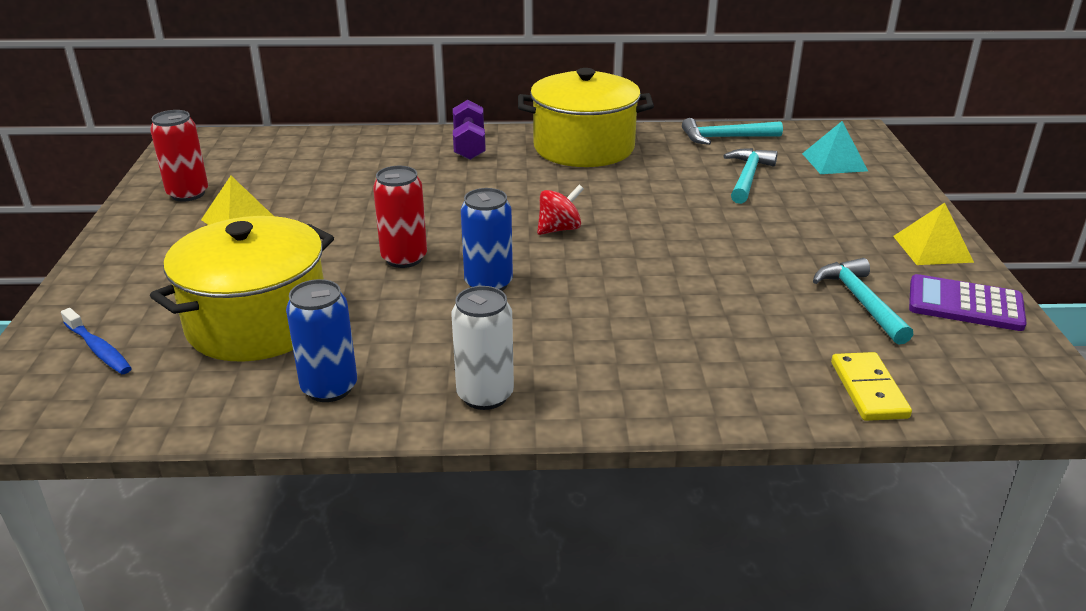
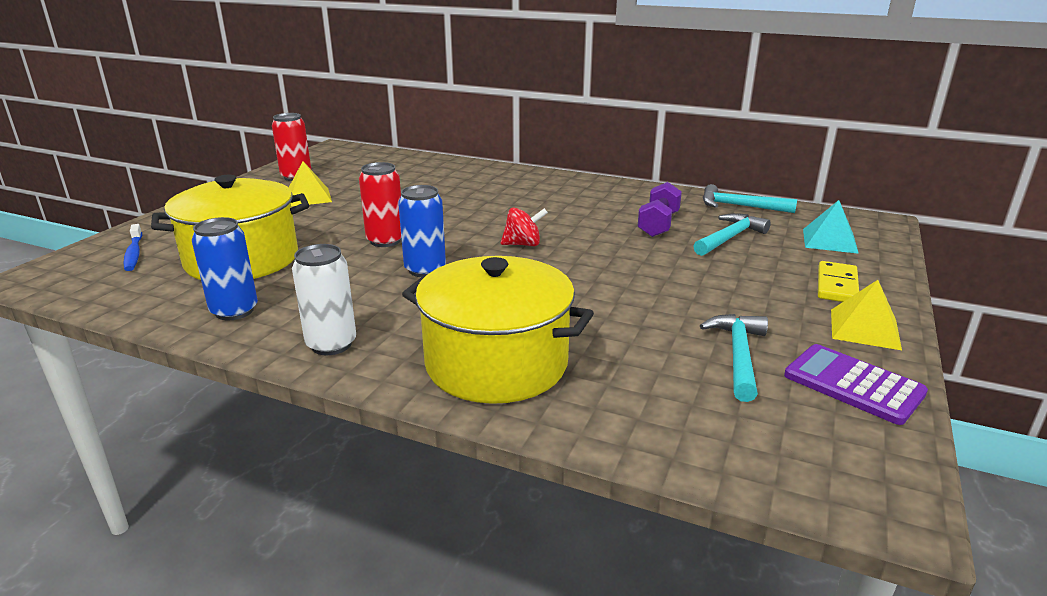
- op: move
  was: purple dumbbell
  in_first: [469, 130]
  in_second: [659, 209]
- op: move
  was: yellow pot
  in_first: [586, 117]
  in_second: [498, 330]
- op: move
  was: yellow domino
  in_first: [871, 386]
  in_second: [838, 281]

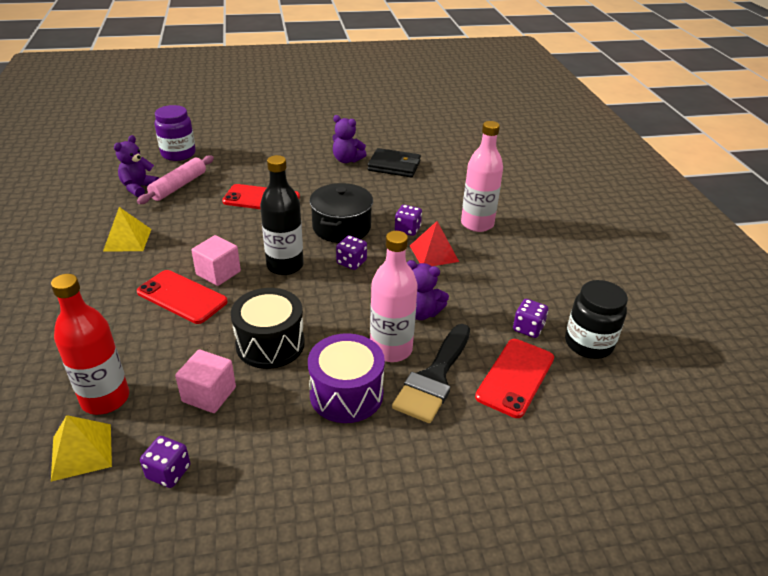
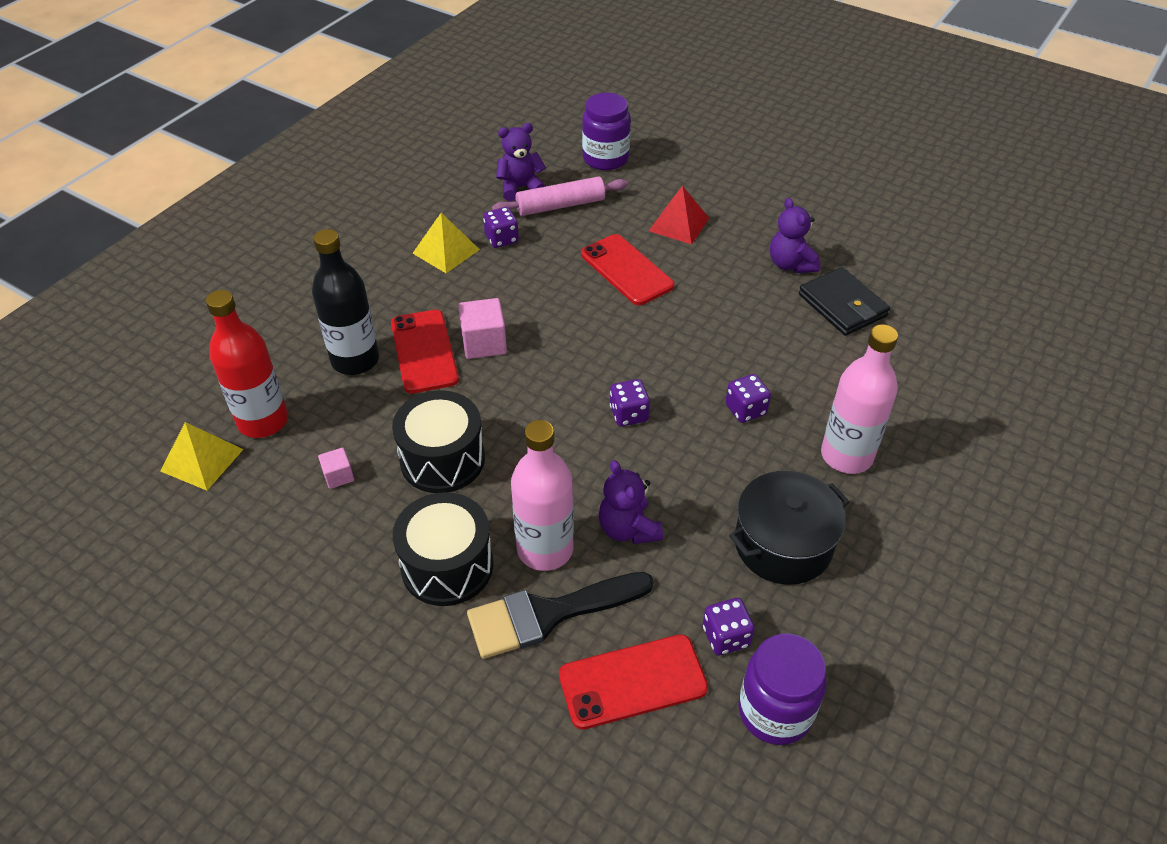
- op: move
  was: purple dice
  in_first: [165, 462]
  in_second: [501, 227]
- op: move
  was: black bottle
  in_first: [282, 215]
  in_second: [345, 302]
- op: move
  was: black pot
  in_first: [341, 213]
  in_second: [789, 528]
- op: move
  was: red pyramid
  in_first: [434, 243]
  in_second: [679, 215]
- op: recolor
  was: purple drum
  now: black drum
  in_first: [346, 378]
  in_second: [443, 549]
- op: recolor
  was: black jar
  now: purple jar
  in_first: [596, 319]
  in_second: [782, 689]
- op: resize
  was: pink cube
  in_first: [205, 381]
  in_second: [336, 468]
  ratio: 0.57

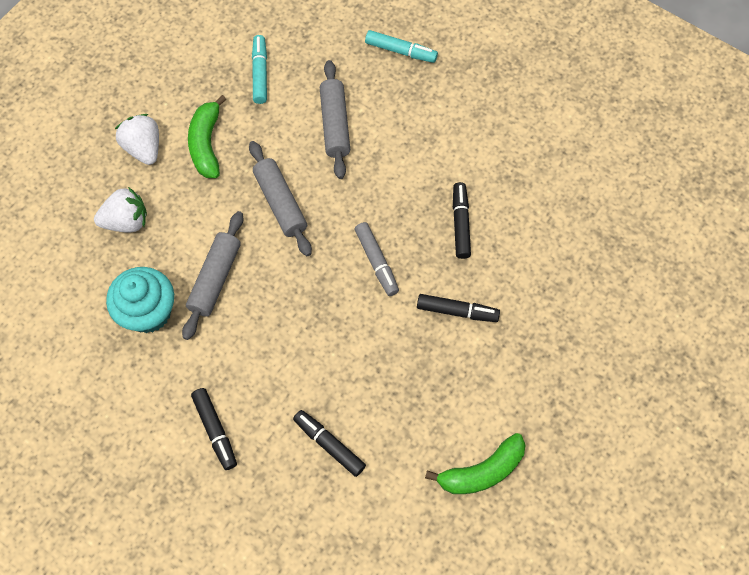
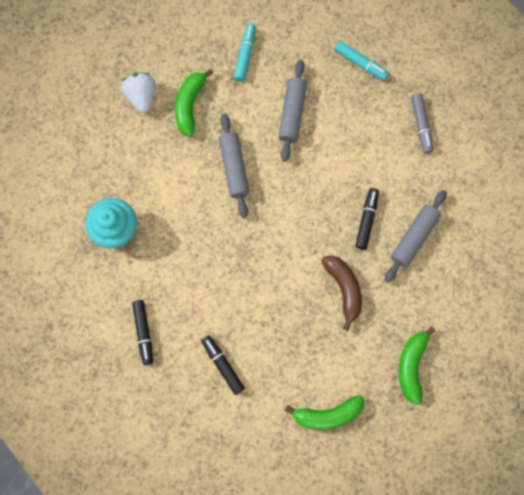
- op: delete
  was: white strawberry
  in_first: [120, 210]
- op: insert
  now: green banana
  in_second: [417, 365]
- op: move
  was: grey rolling pin
  in_first: [212, 275]
  in_second: [416, 236]
- op: move
  was: grey marker
  in_first: [376, 259]
  in_second: [422, 123]
- op: replace
  was: black marker
  now: brown banana
  in_first: [458, 308]
  in_second: [342, 293]

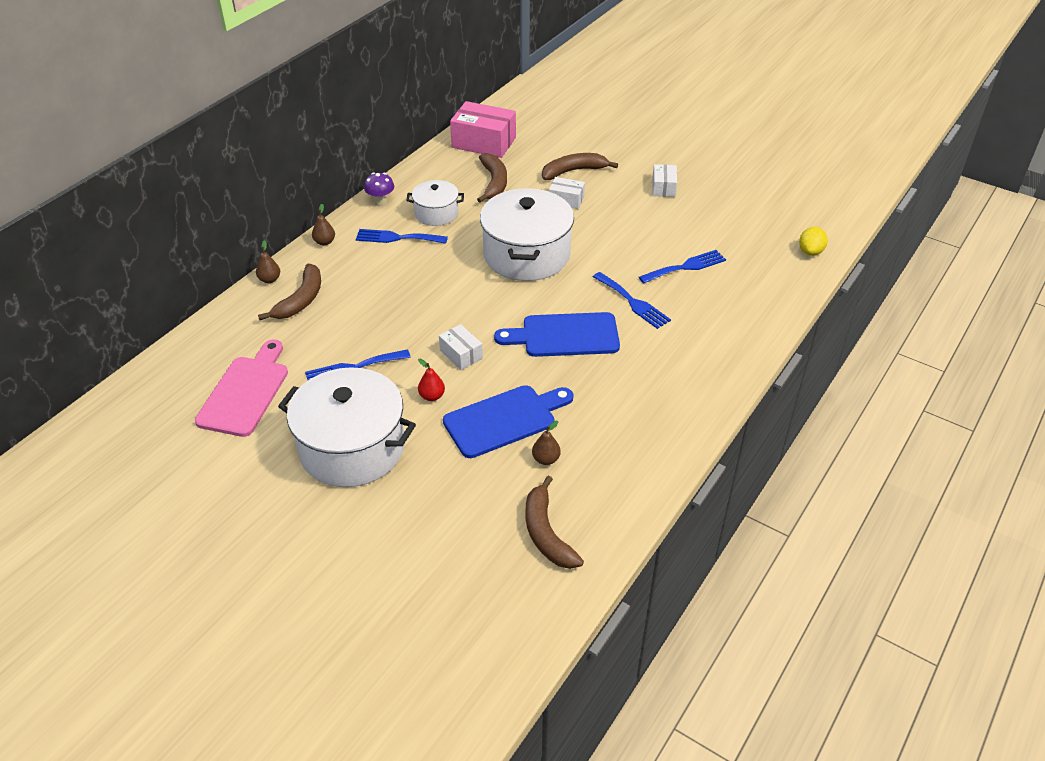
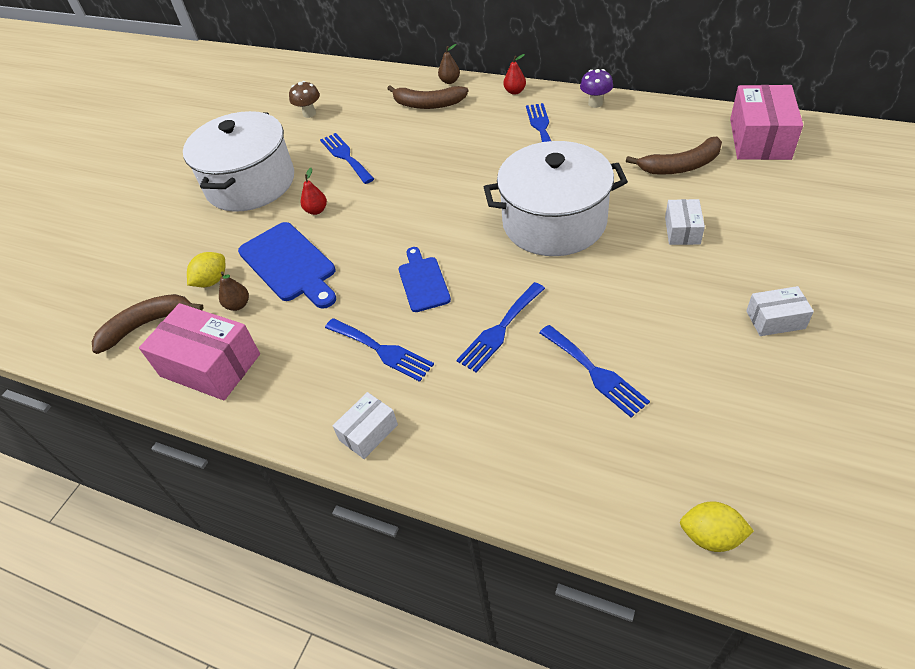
- op: delete
  was: white pot
  in_first: [435, 203]
- op: delete
  was: brown banana
  in_first: [580, 166]
- op: insert
  now: pink box
  in_second: [199, 351]
- op: insert
  now: yellow lemon
  in_second: [206, 269]
- op: insert
  now: blue fork
  in_second: [379, 350]
- op: move
  was: white box
  in_first: [461, 347]
  in_second: [365, 425]
- op: replace
  was: pink cutting board
  now: brown mushroom
  in_first: [241, 388]
  in_second: [304, 99]
- op: recolor
  was: brown pear
  now: red pear
  in_first: [323, 224]
  in_second: [514, 74]
- op: resize
  was: blue cutting board
  in_first: [557, 334]
  in_second: [425, 279]
  ratio: 0.62

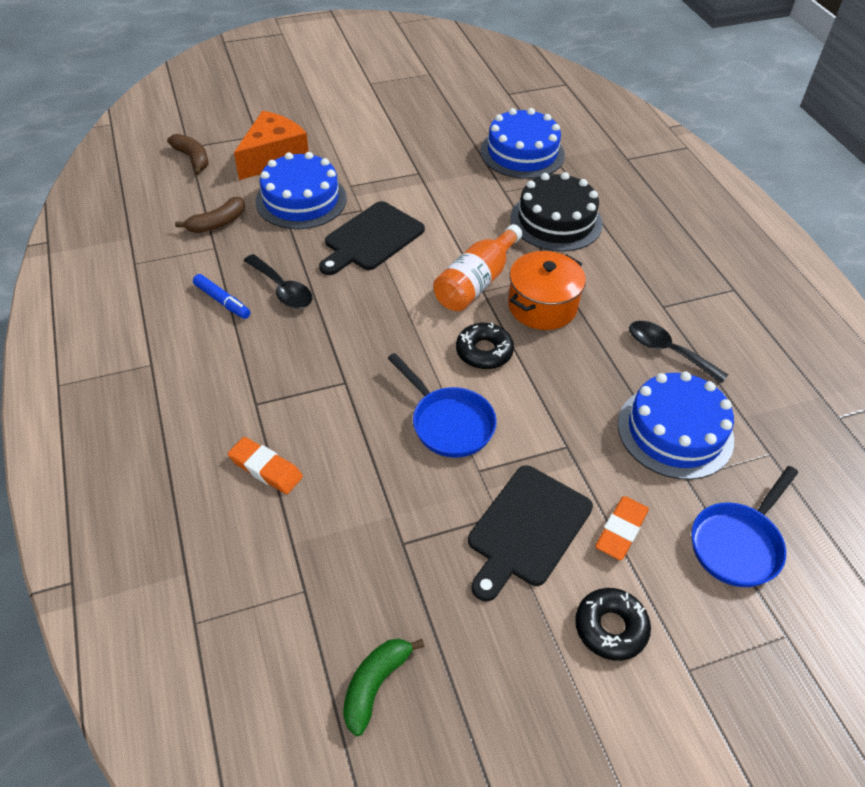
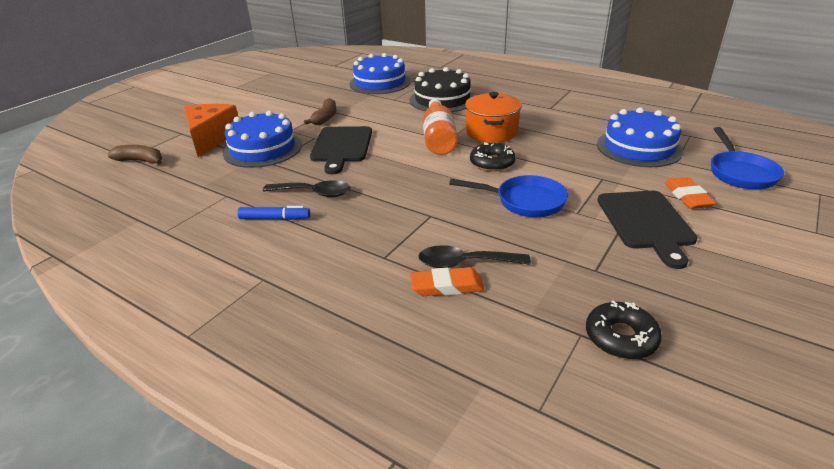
- op: delete
  was: green banana
  in_first: [383, 687]
- op: move
  was: brown banana
  in_first: [210, 215]
  in_second: [320, 111]
- op: move
  was: black donut
  in_first: [613, 624]
  in_second: [624, 330]
- op: move
  was: black spoon
  in_first: [678, 352]
  in_second: [474, 256]

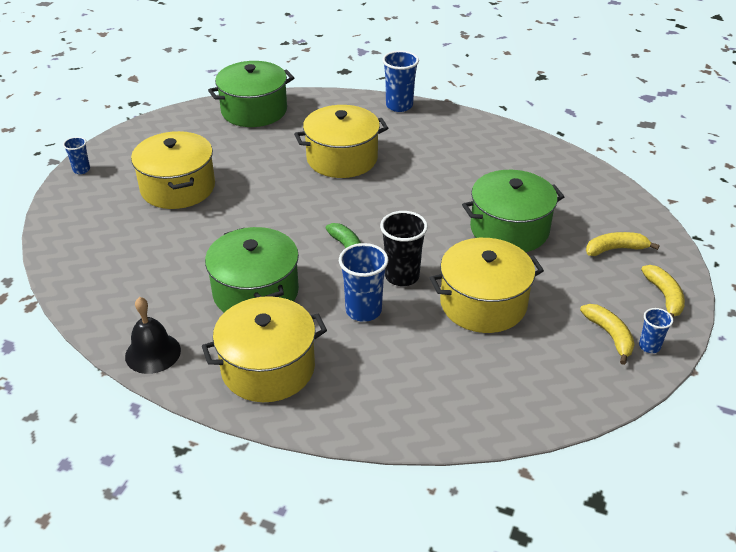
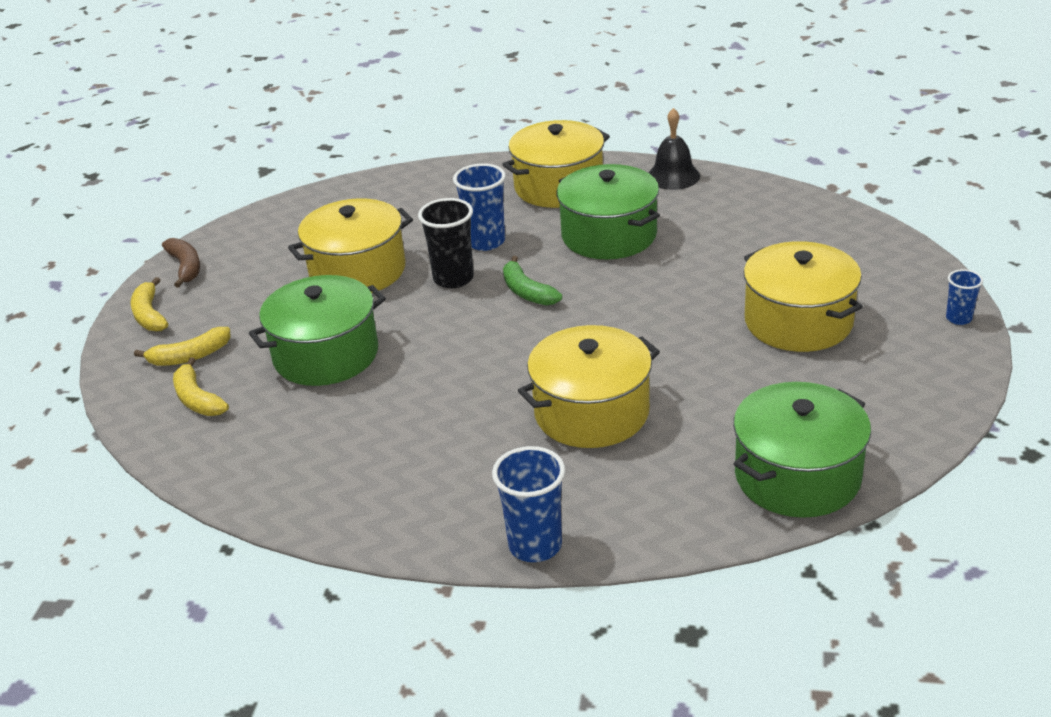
- op: move
  was: yellow banana
  in_first: [607, 334]
  in_second: [201, 386]
- op: replace
  was: blue cup
  now: brown banana
  in_first: [656, 330]
  in_second: [181, 263]

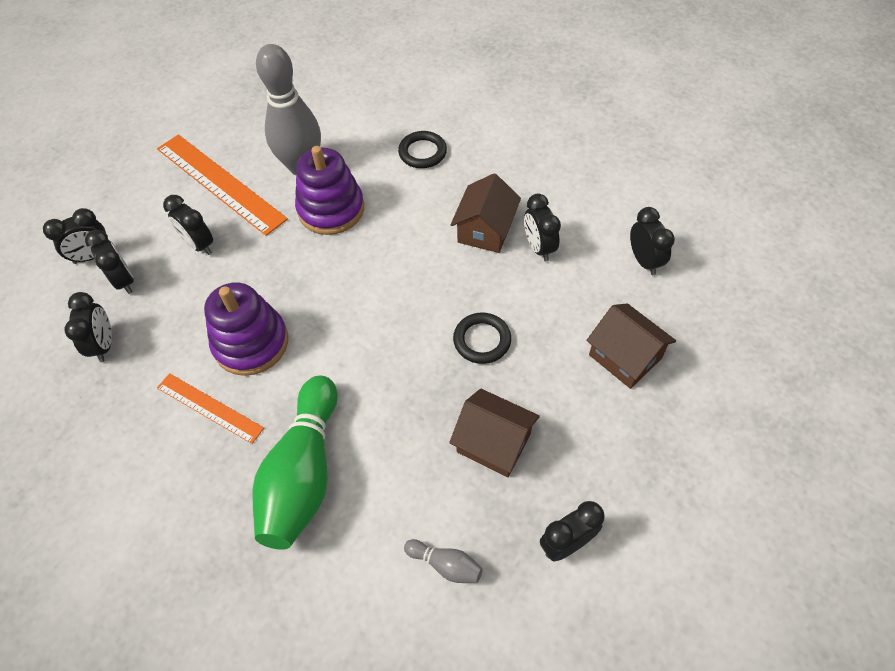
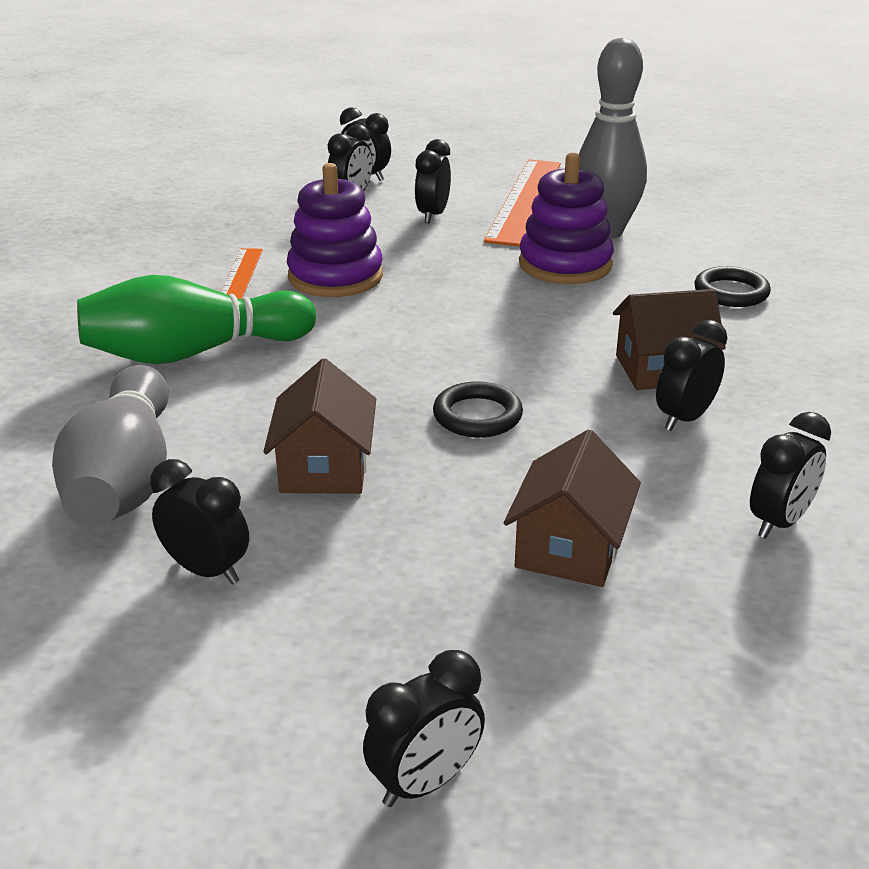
- op: move
  was: black clock
  in_first: [88, 327]
  in_second: [424, 728]
- op: resize
  was: grey bowling pin
  in_first: [443, 561]
  in_second: [110, 445]
  ratio: 2.37

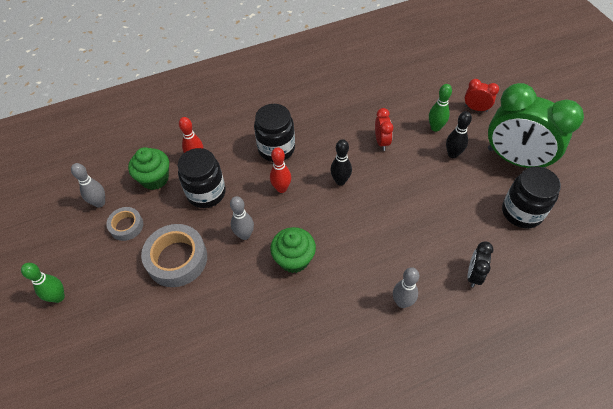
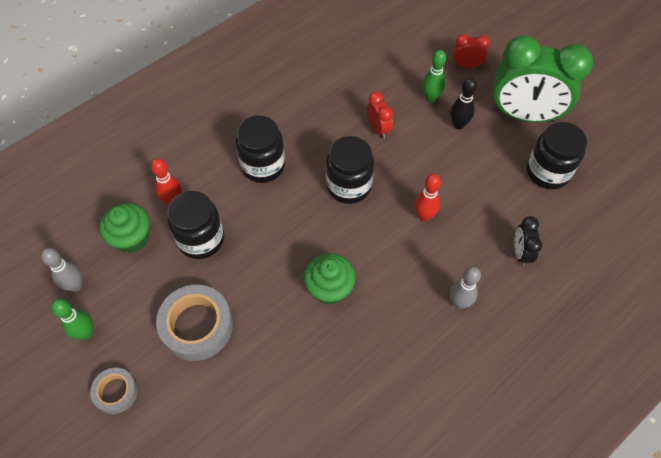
- op: delete
  was: grey bowling pin
  in_first: [242, 218]
- op: move
  was: green bowling pin
  in_first: [43, 283]
  in_second: [72, 319]
- op: move
  was: grey tape
  in_first: [124, 224]
  in_second: [114, 391]
- op: move
  was: red bowling pin
  in_first: [280, 170]
  in_second: [427, 197]
- op: replace
  was: black bowling pin
  now: black jar
  in_first: [341, 162]
  in_second: [350, 170]

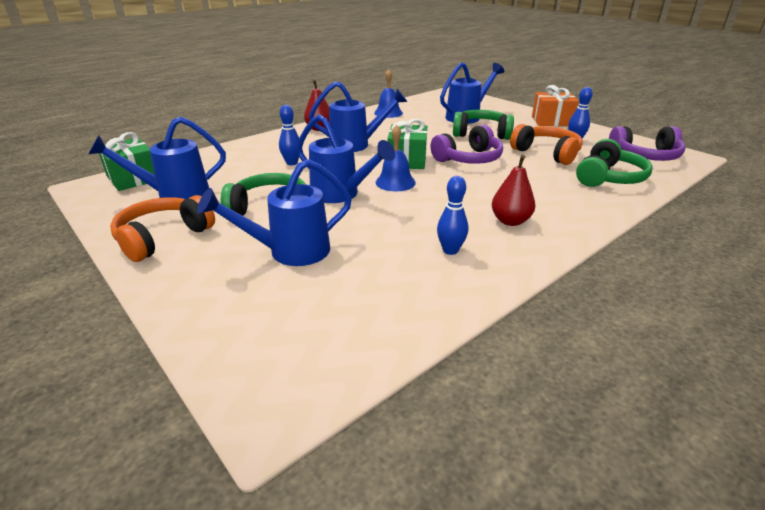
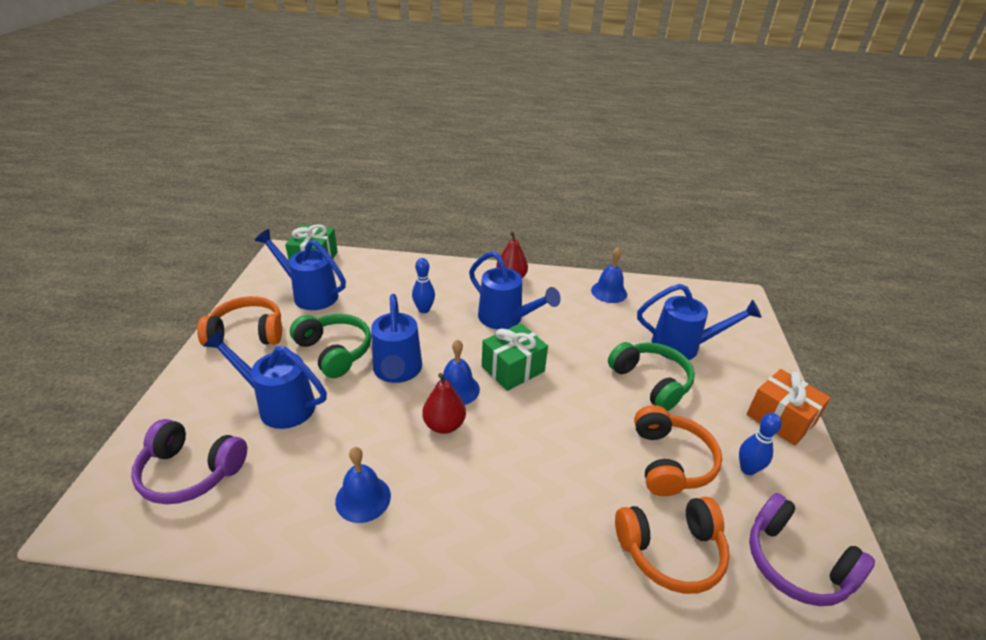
- op: move
  was: purple headphones
  in_first: [467, 144]
  in_second: [189, 461]
- op: move
  was: red pear
  in_first: [513, 190]
  in_second: [444, 403]
- op: replace
  was: blue bowling pin
  now: blue bell
  in_first: [452, 215]
  in_second: [363, 485]
- op: recolor
  was: green headphones
  now: orange headphones
  in_first: [614, 163]
  in_second: [672, 545]

